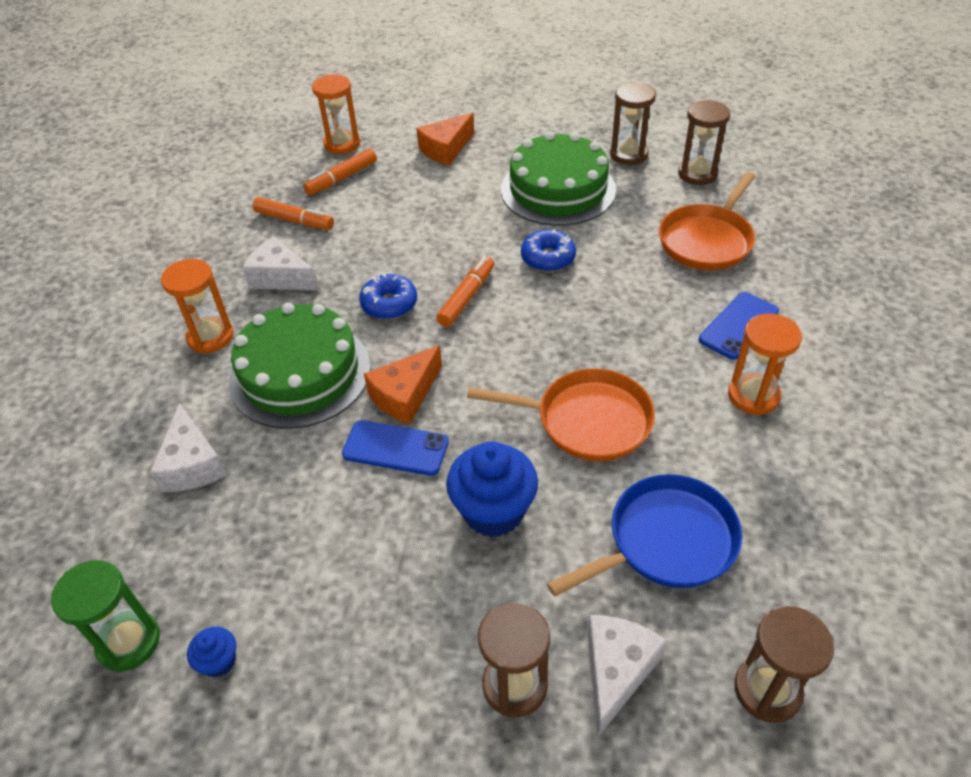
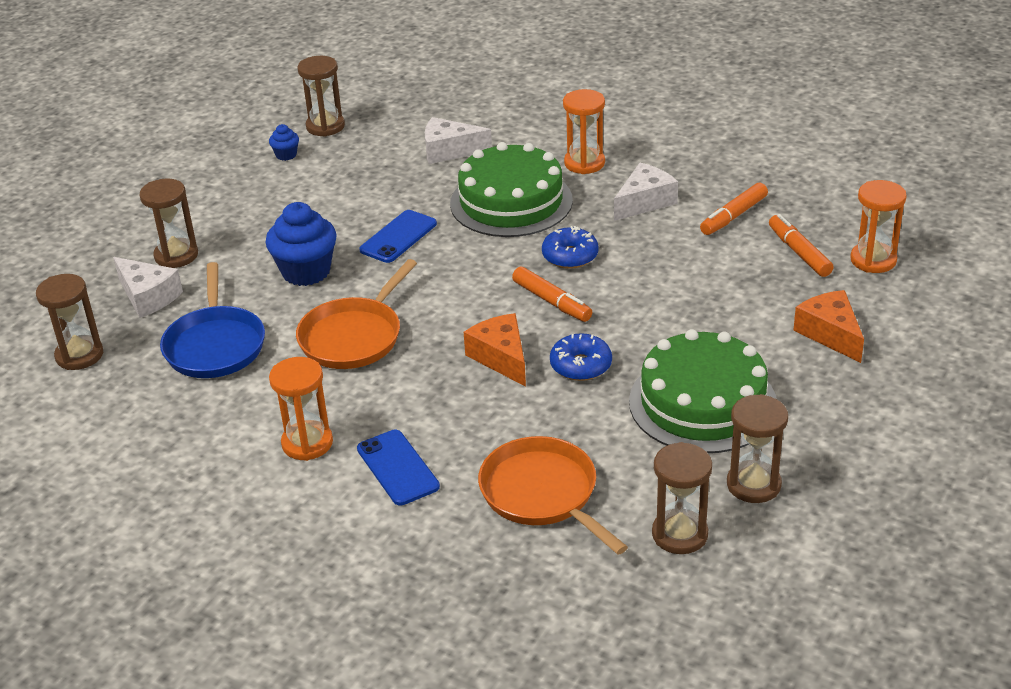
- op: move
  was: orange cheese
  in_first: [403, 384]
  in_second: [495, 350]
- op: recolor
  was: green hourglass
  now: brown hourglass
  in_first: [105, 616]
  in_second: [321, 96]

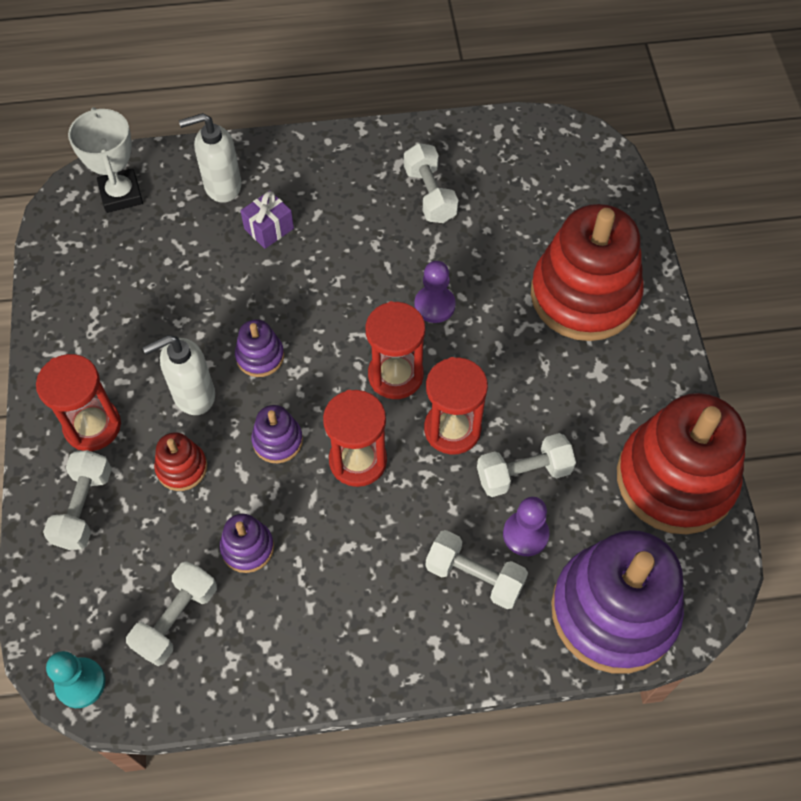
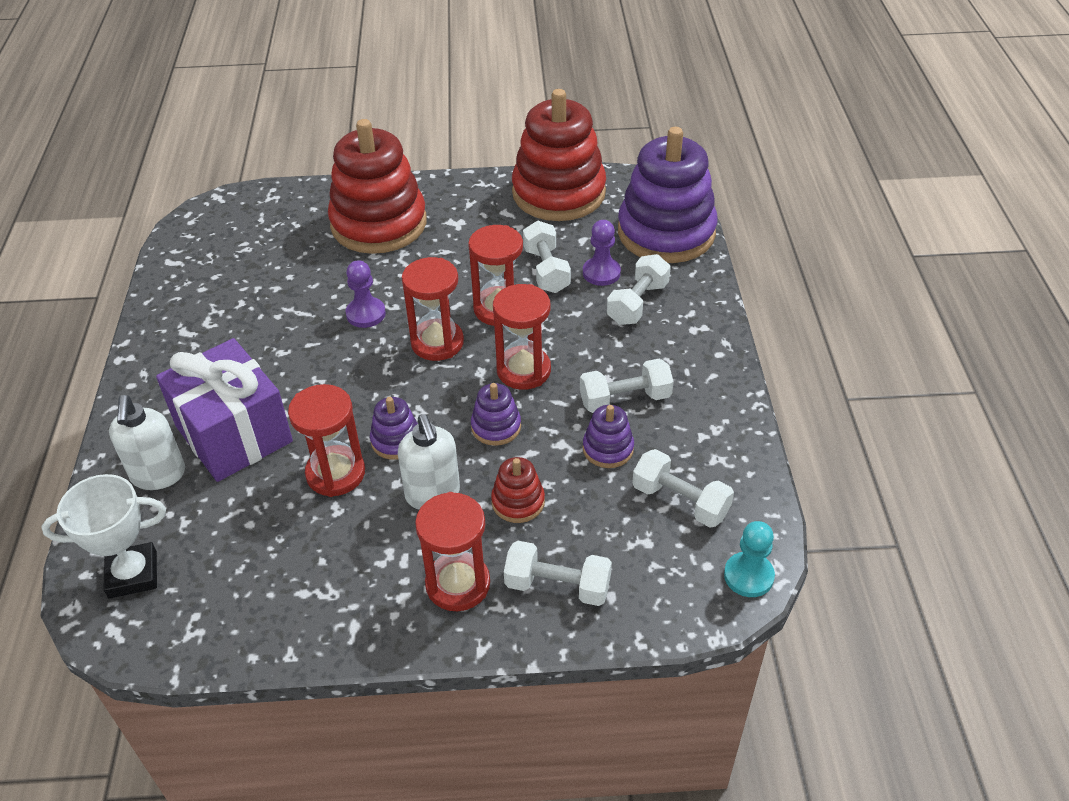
- op: insert
  now: red hourglass
  in_second: [326, 440]
- op: move
  was: white dumbbell
  in_first: [431, 183]
  in_second: [627, 386]
- op: resize
  was: purple gift
  in_first: [267, 220]
  in_second: [224, 410]
  ratio: 2.24

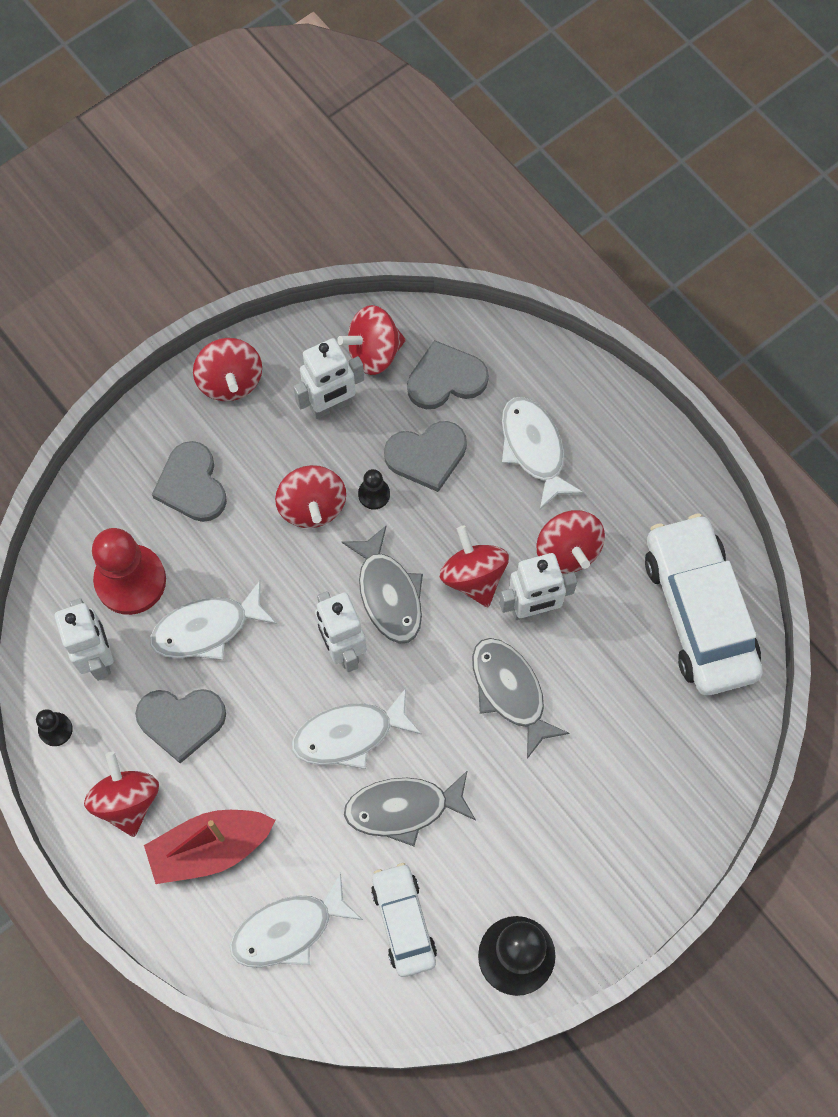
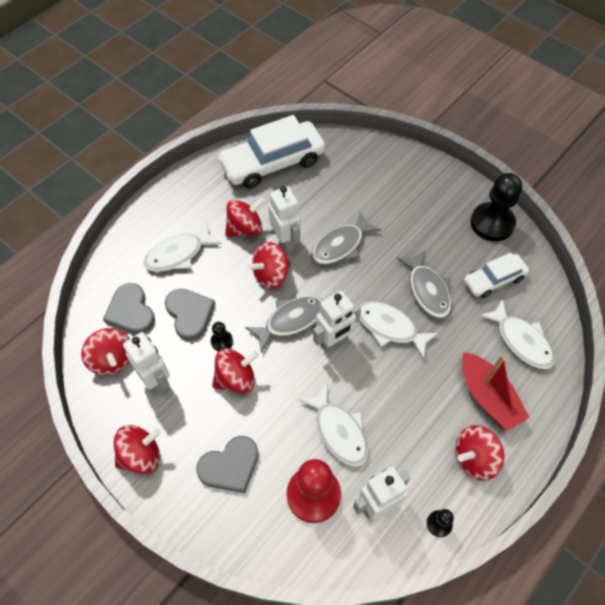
- op: delete
  was: grey heart
  in_first: [180, 726]
- op: rotate
  was: white fish
  in_first: [356, 728]
  in_second: [399, 330]
  clockwise: 150

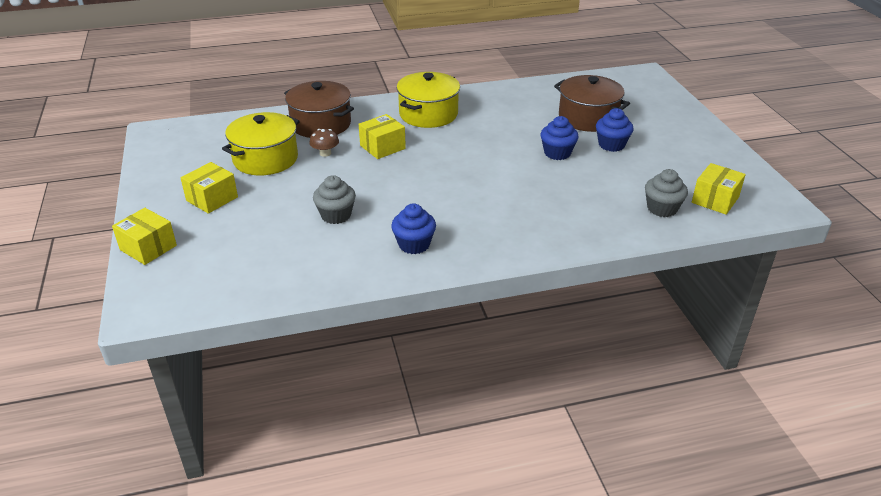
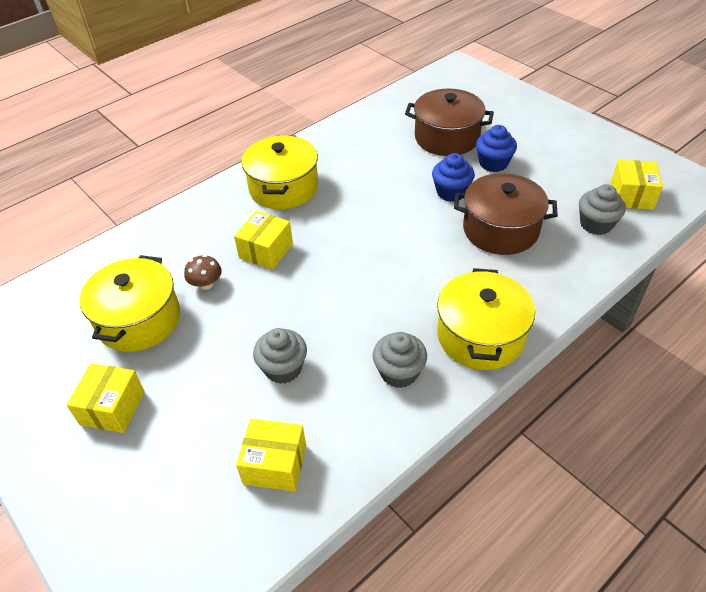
- op: insert
  now: yellow pot
  in_second: [486, 319]
- op: move
  was: yellow box
  in_first: [144, 236]
  in_second: [271, 455]
- op: move
  was: brown pot
  in_first: [319, 109]
  in_second: [506, 214]
- op: recolor
  was: blue cupcake
  now: grey cupcake
  in_first: [413, 229]
  in_second: [400, 360]

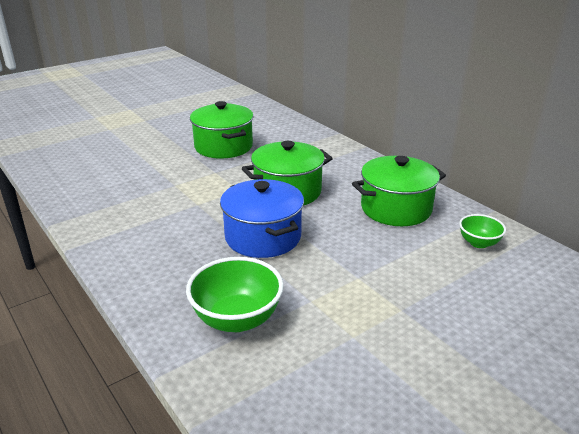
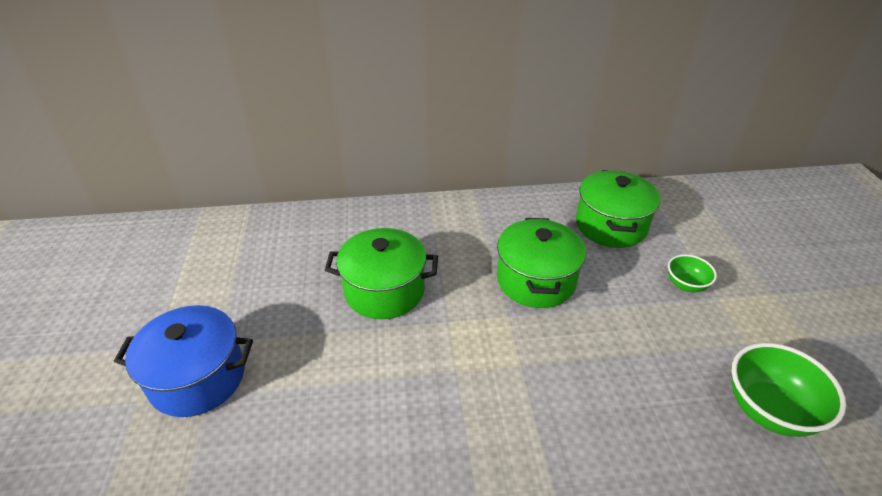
- op: move
  was: blue pot
  in_first: [262, 218]
  in_second: [183, 361]
- op: move
  was: green bowl
  in_first: [482, 231]
  in_second: [692, 273]

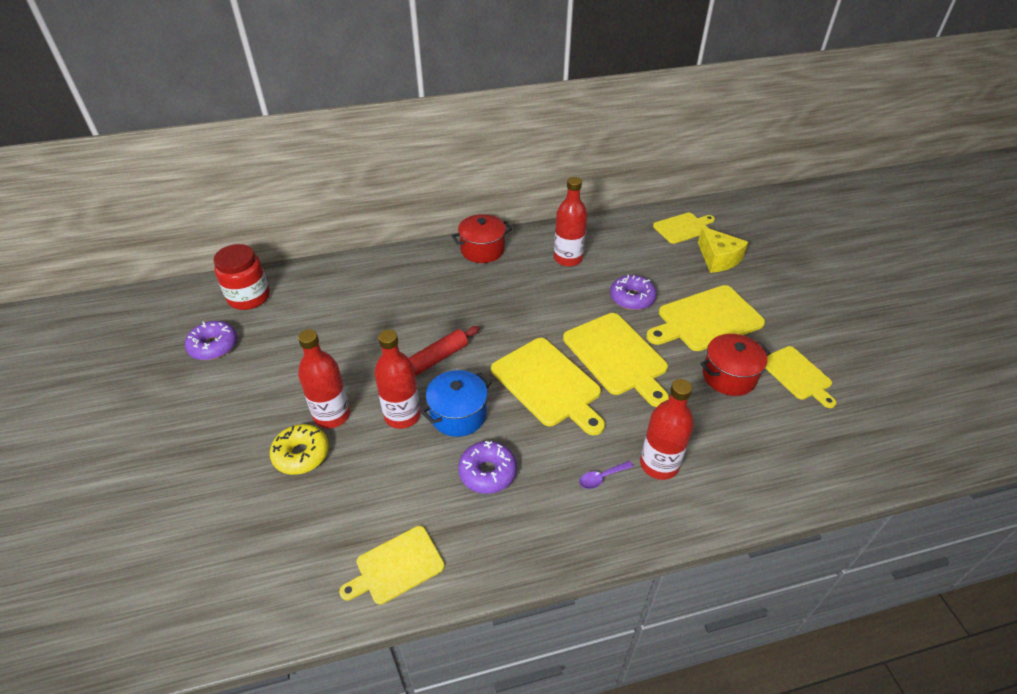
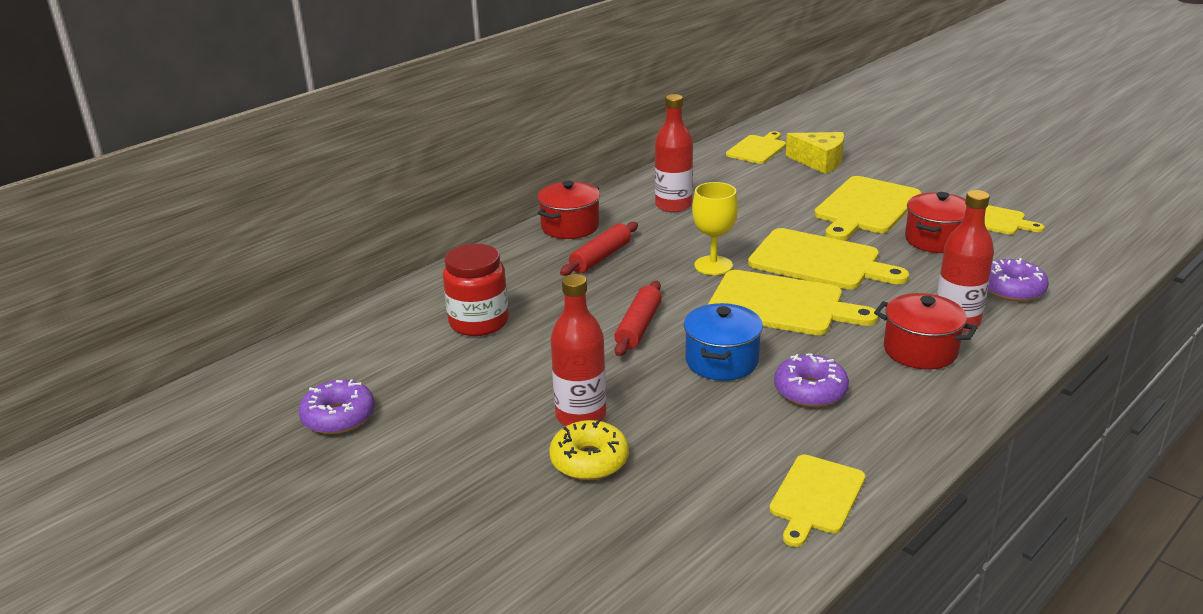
- op: delete
  was: red bottle
  in_first: [397, 379]
- op: insert
  now: red rolling pin
  in_second: [599, 249]
- op: insert
  now: yellow goblet
  in_second: [715, 228]
- op: move
  was: red jar
  in_first: [241, 277]
  in_second: [476, 290]
- op: move
  was: purple donut
  in_first: [633, 292]
  in_second: [1018, 280]
- op: replace
  was: purple spoon
  now: red pot
  in_first: [606, 475]
  in_second: [926, 331]

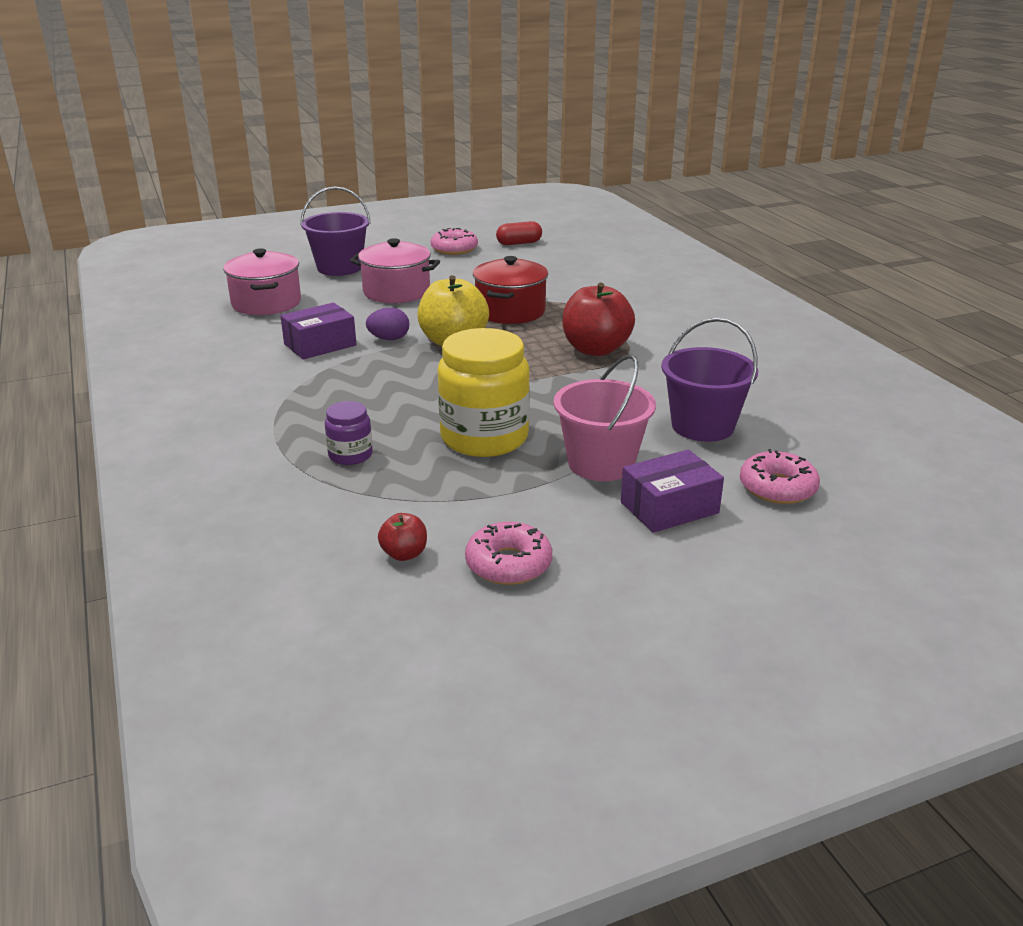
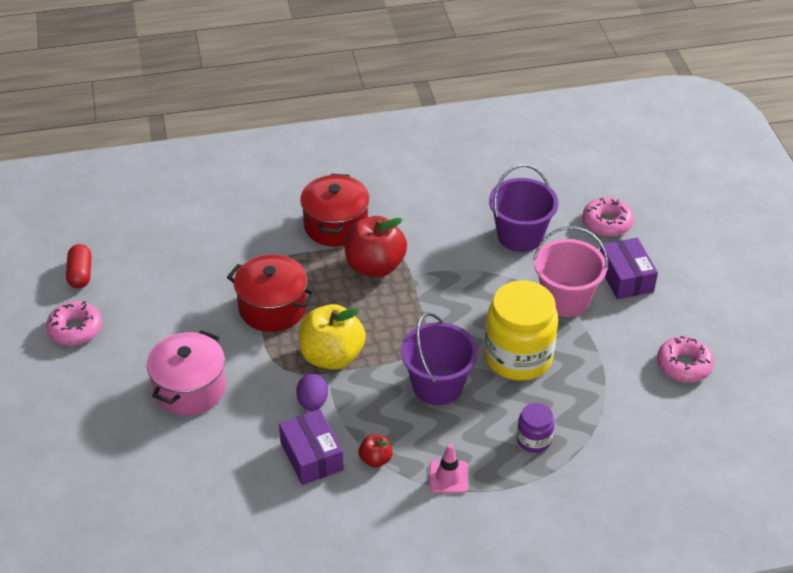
- op: delete
  was: pink pot
  in_first: [262, 281]
- op: insert
  now: red pot
  in_second: [335, 210]
- op: insert
  now: pink traffic cone
  in_second: [448, 468]
- op: move
  was: purple bucket
  in_first: [335, 231]
  in_second: [439, 358]
- op: move
  was: red apple
  in_first: [402, 537]
  in_second: [375, 451]

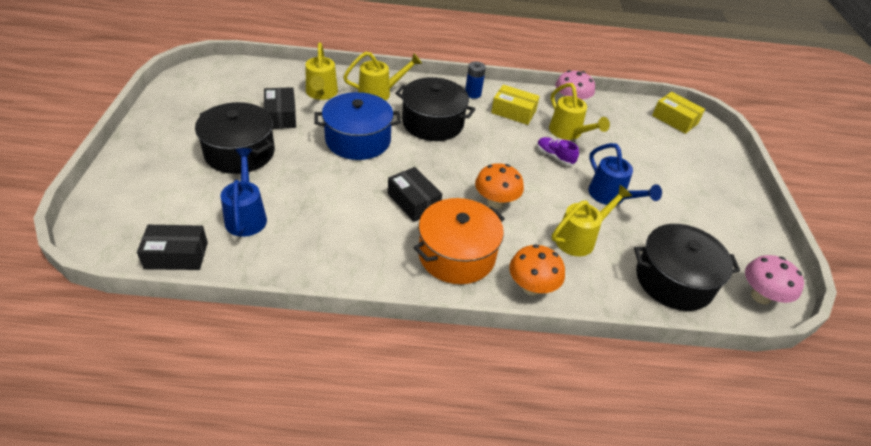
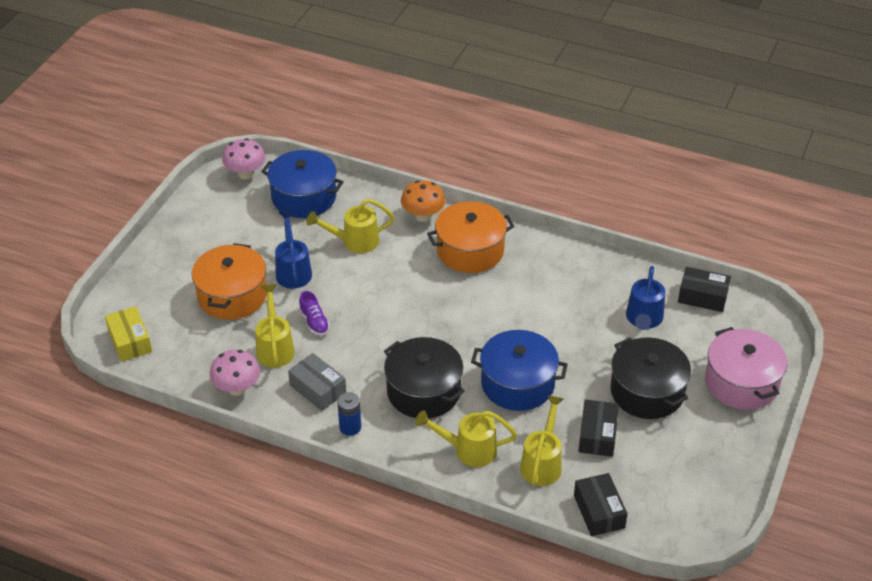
- op: delete
  was: orange mushroom
  in_first: [499, 186]
- op: insert
  now: orange pot
  in_second: [229, 281]
- op: insert
  now: pink pot
  in_second: [746, 368]
- op: move
  was: black box
  in_first: [415, 194]
  in_second: [601, 504]
- op: recolor
  was: yellow box
  now: grey box
  in_first: [515, 105]
  in_second: [317, 382]
- op: recolor
  was: black pot
  now: blue pot
  in_first: [687, 267]
  in_second: [302, 184]

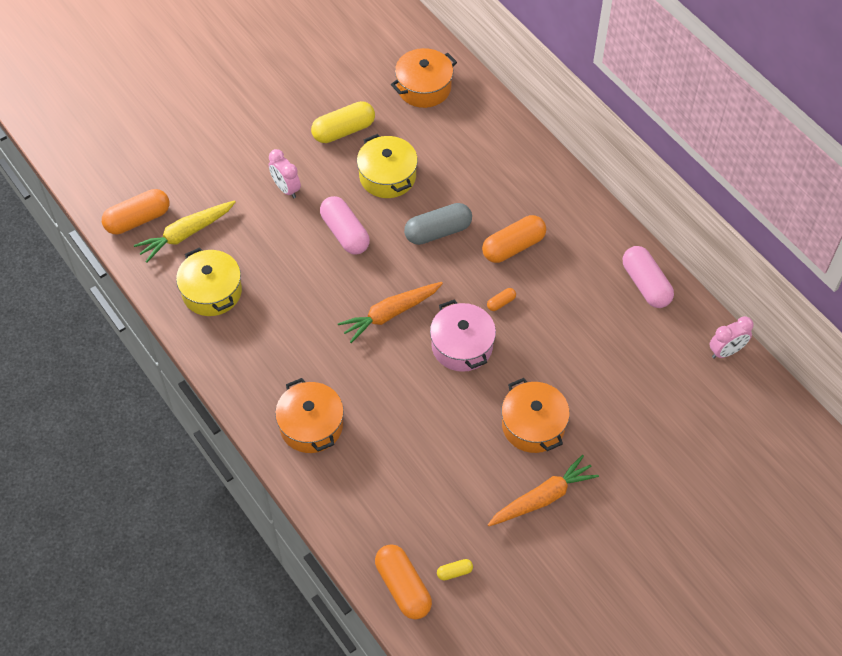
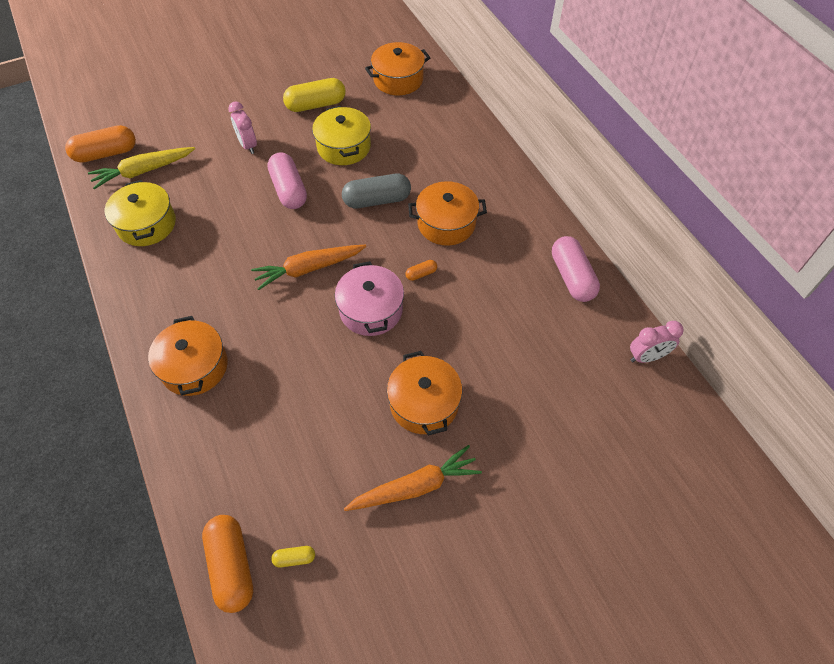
- op: replace
  was: orange capsule
  now: orange pot
  in_first: [514, 239]
  in_second: [447, 213]

